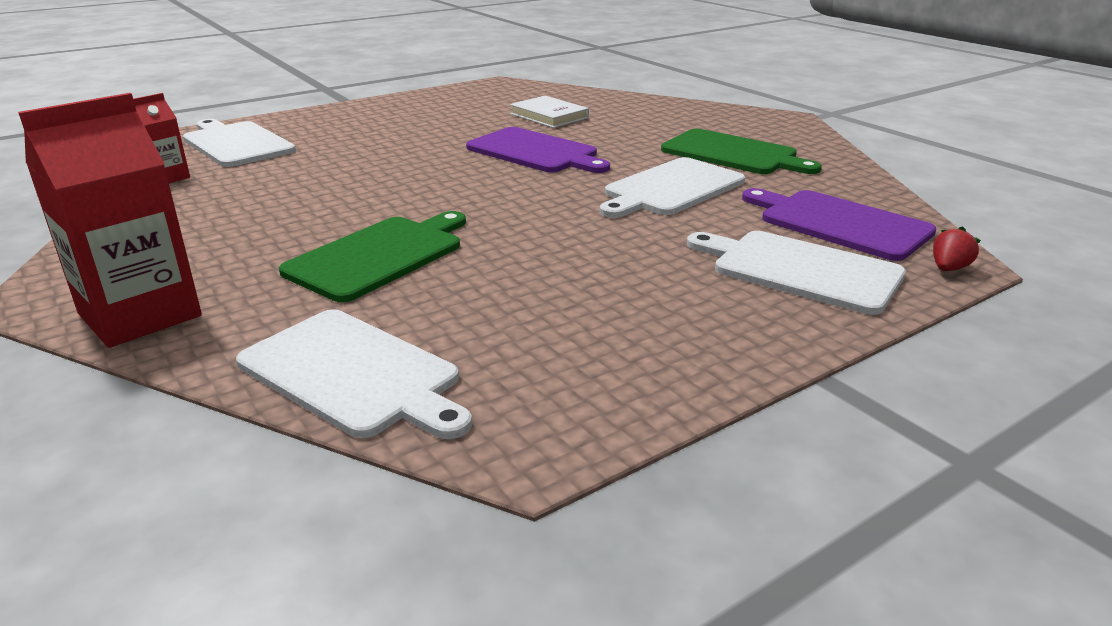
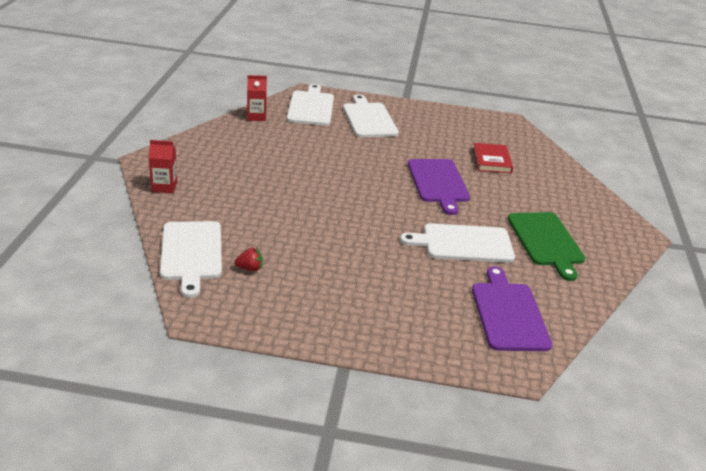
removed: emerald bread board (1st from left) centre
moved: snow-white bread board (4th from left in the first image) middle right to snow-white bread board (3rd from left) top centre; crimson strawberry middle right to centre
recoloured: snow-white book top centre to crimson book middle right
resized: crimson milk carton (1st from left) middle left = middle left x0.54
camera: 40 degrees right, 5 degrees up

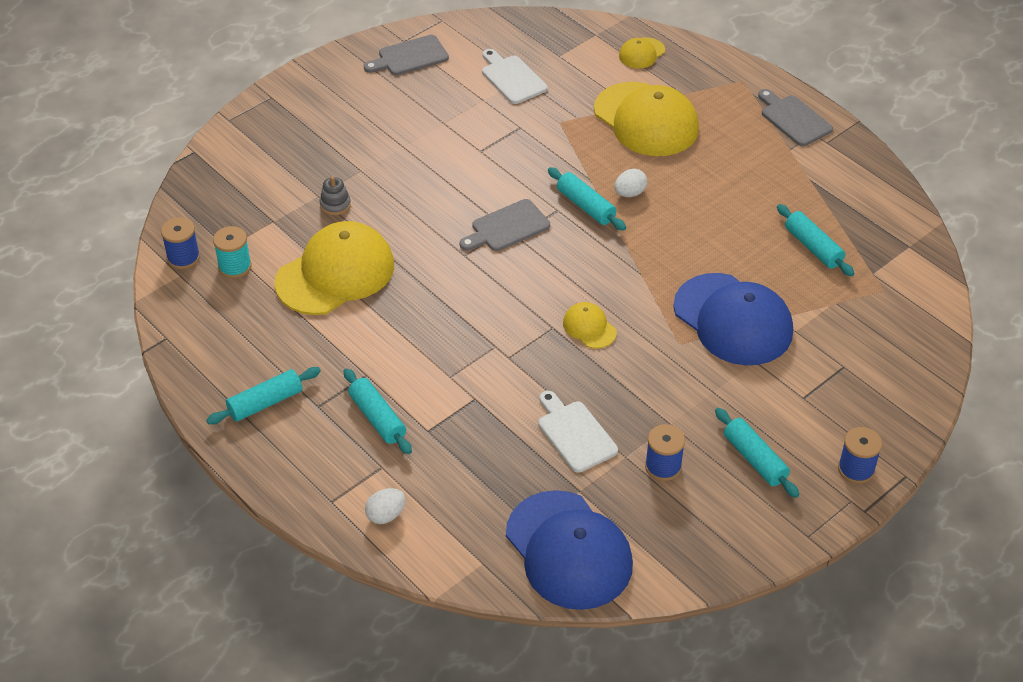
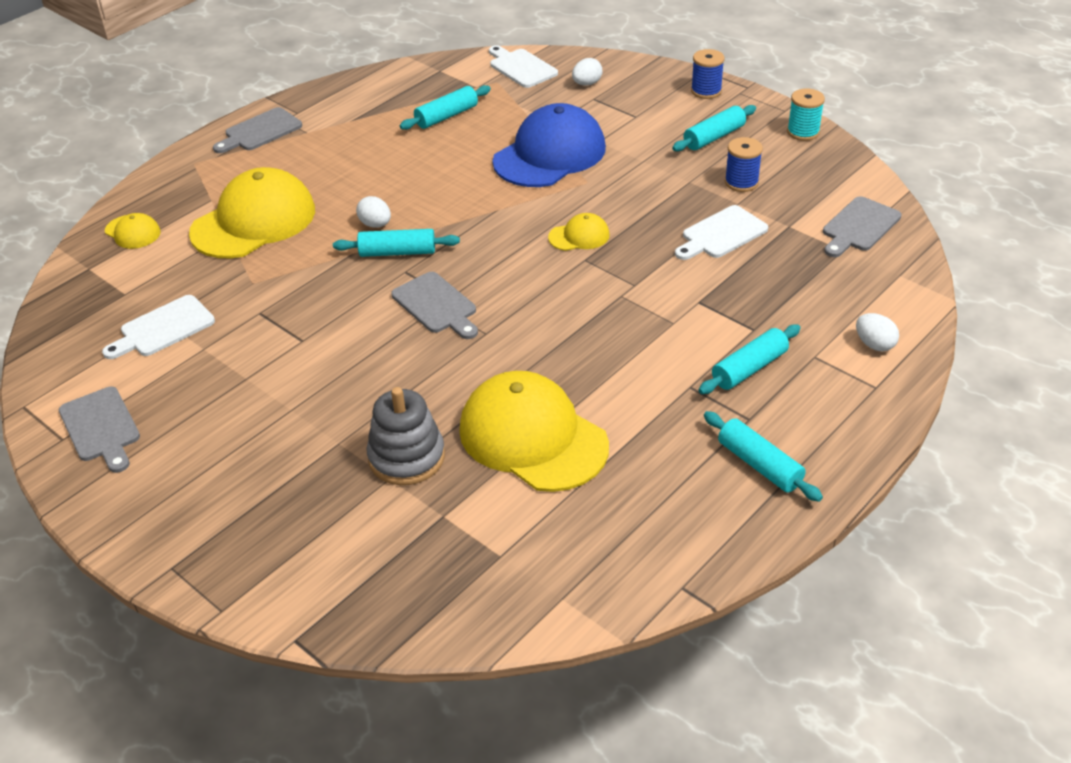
removed: cobalt reel of thread (1st from left) middle left
added: snow-white bread board (2nd from left) top centre; snow-white toy egg (2nd from left) top centre
moved: teal reel of thread middle left to top right
replaced: cobalt baseball cap (1st from left) bottom centre to gray bread board (4th from left) top right
turned: teal pastry roller (3rd from left in the first image) top centre = top centre 45 degrees clockwise; bright yellow baseball cap (2nd from left in the first image) centre = top centre 150 degrees counterclockwise
resized: gray stacking rings top left = centre x1.85
camera: 95 degrees left, 5 degrees down

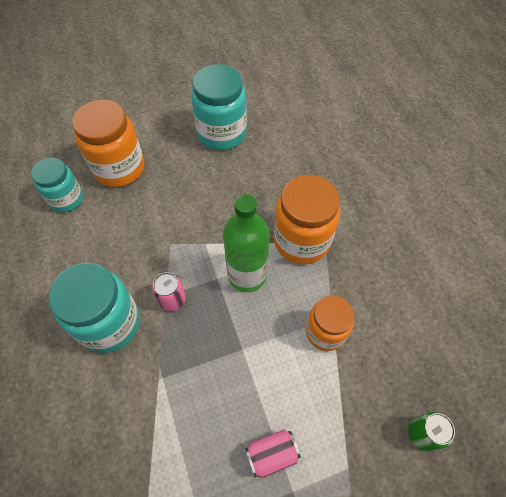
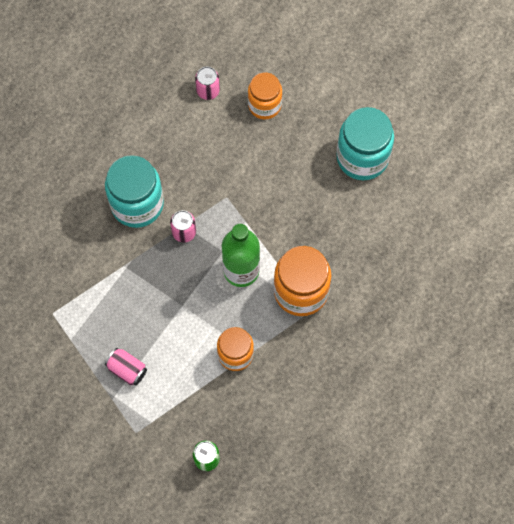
replaced: teal jam jar (1st from left) middle left to rosy tin (3rd from left) top centre
resized: orange-coloured jam jar (1st from left in the first image) top left = top centre x0.64
camera: 55 degrees right, 10 degrees up

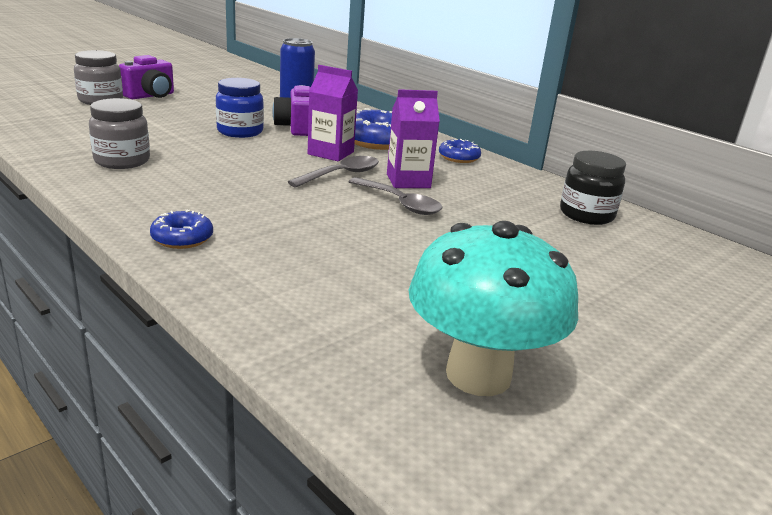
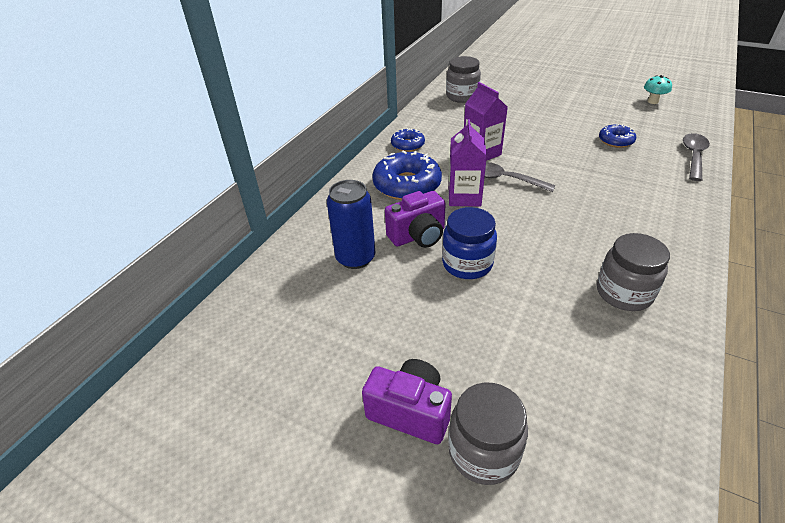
moved: cobalt doughnut (1st from left in the first image) middle left to cobalt doughnut (3rd from left) top right; gray teaspoon (2nd from left) centre to top right
recoloured: black jam jar middle right to gray jam jar (1st from left) top centre
resized: teal fungus centre = top right x0.41
camera: 105 degrees left, 15 degrees up

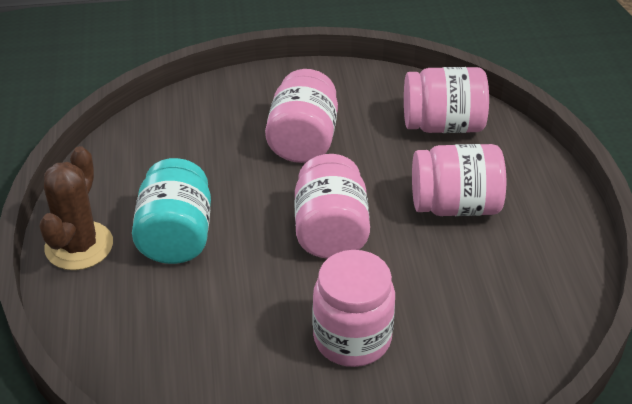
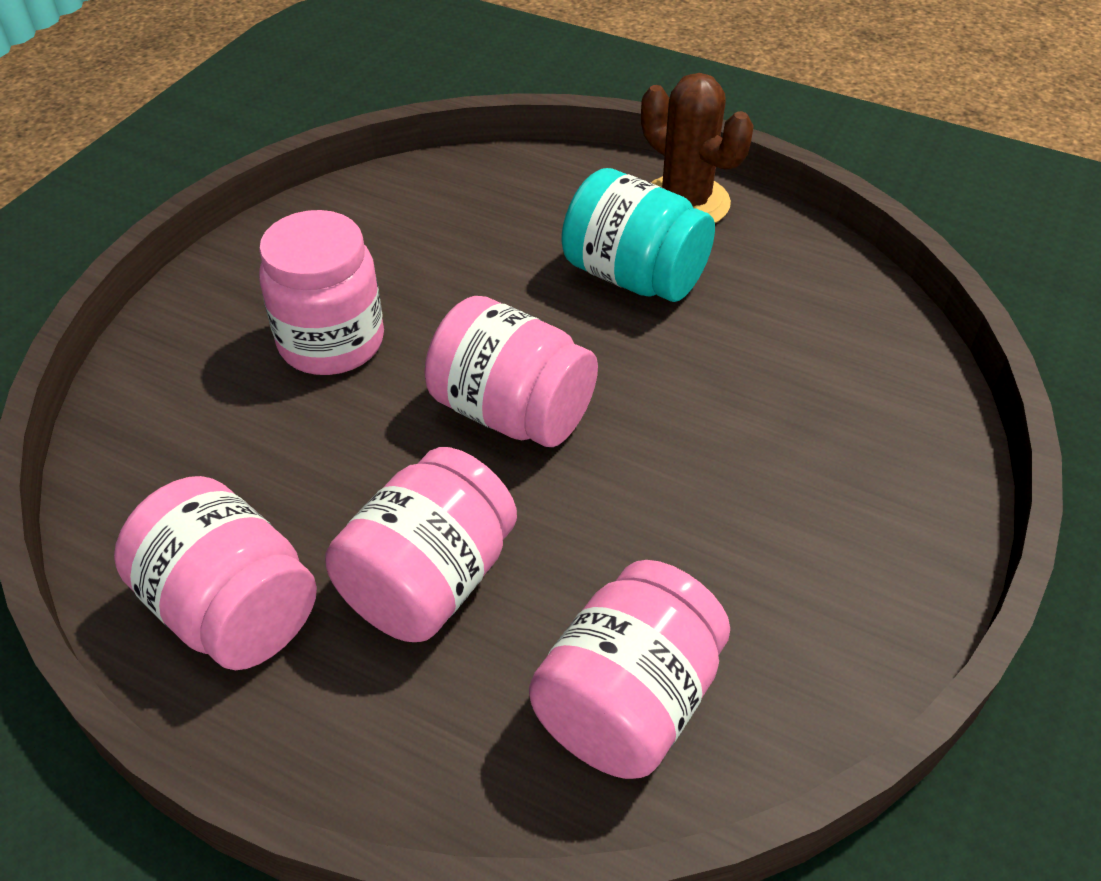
moved: rosy jam jar (1st from left) top centre to middle left
camera: 125 degrees right, 5 degrees up

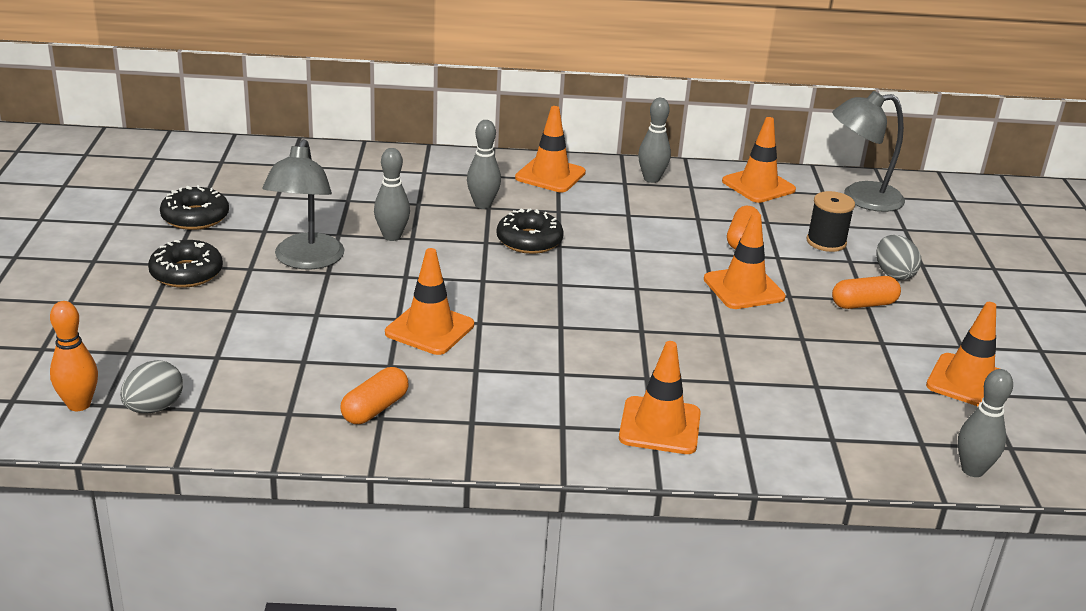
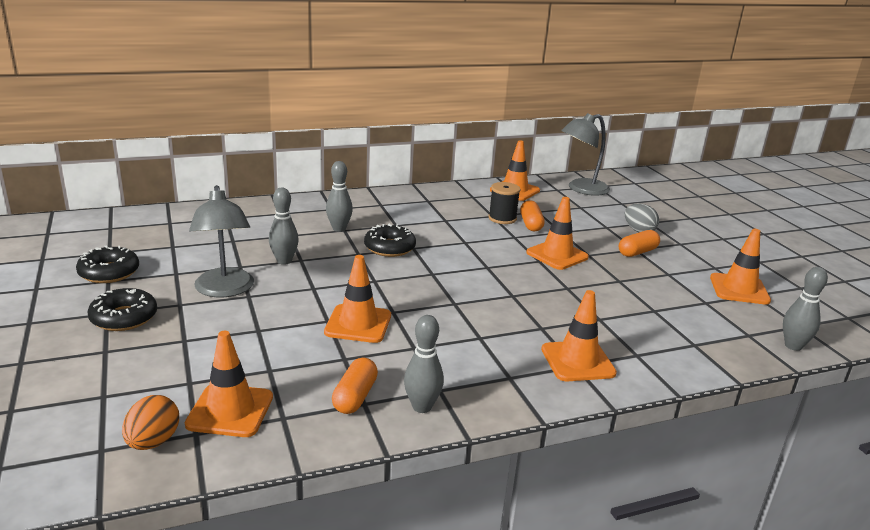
removed: orange-coloured skittle middle left
moved: orange-coloured safety cone (2nd from left in the first image) top centre to orange-coloured safety cone (1st from left) bottom left; gray skittle (3rd from left) top centre to bottom centre; black reel of thread middle right to centre
recoloured: gray toy egg (1st from left) middle left to orange-coloured toy egg bottom left
camera: 20 degrees left, 5 degrees down

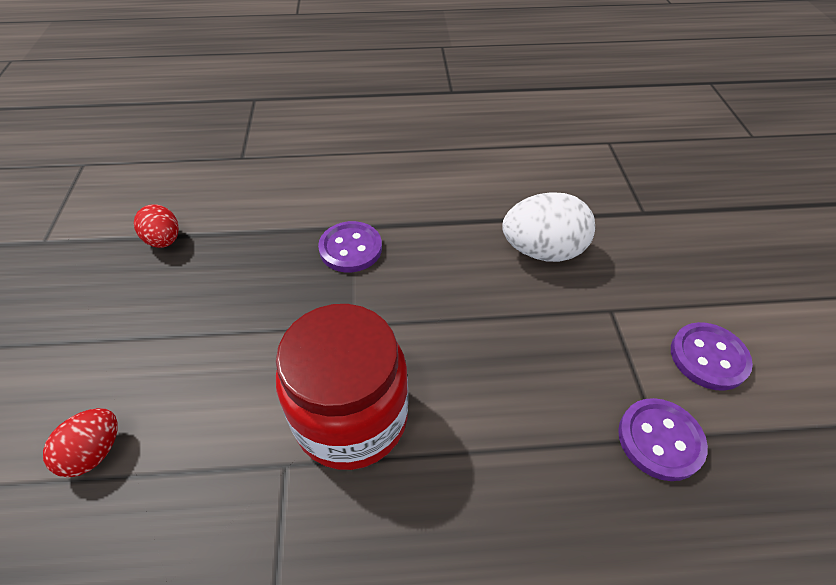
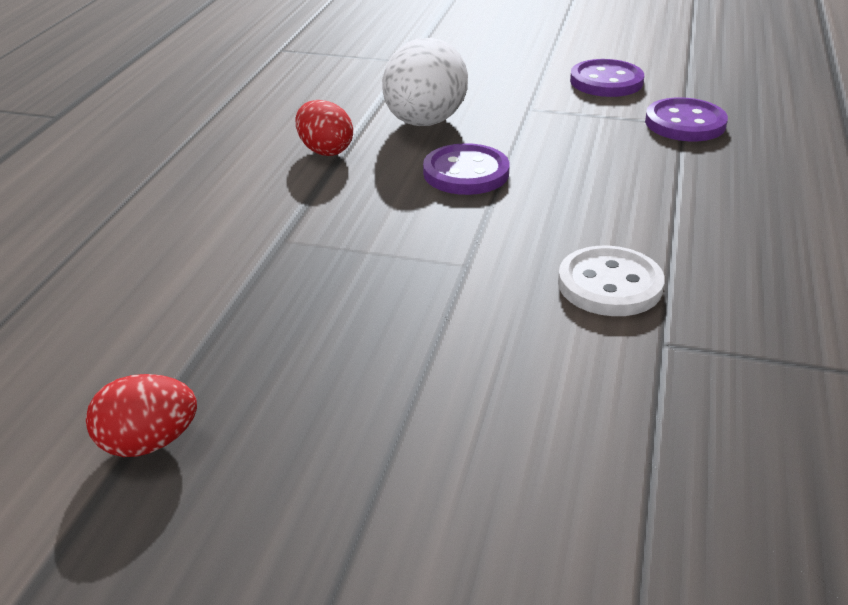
moved: crimson toy egg (1st from left in the first image) bottom left to crimson toy egg (2nd from left) top centre; royal purple sewing button (1st from left) centre to top centre
replaced: crimson jam jar centre to snow-white sewing button middle right
camera: 70 degrees left, 15 degrees down

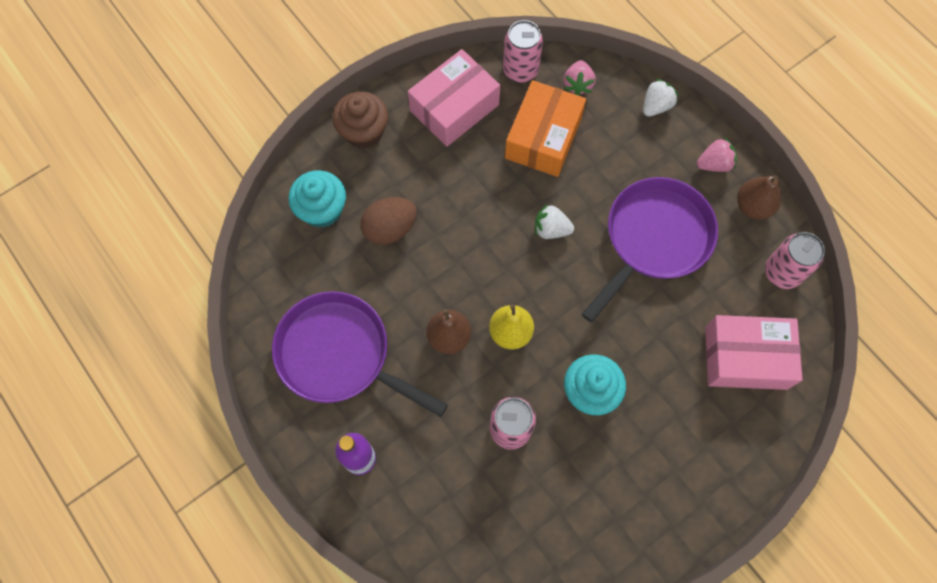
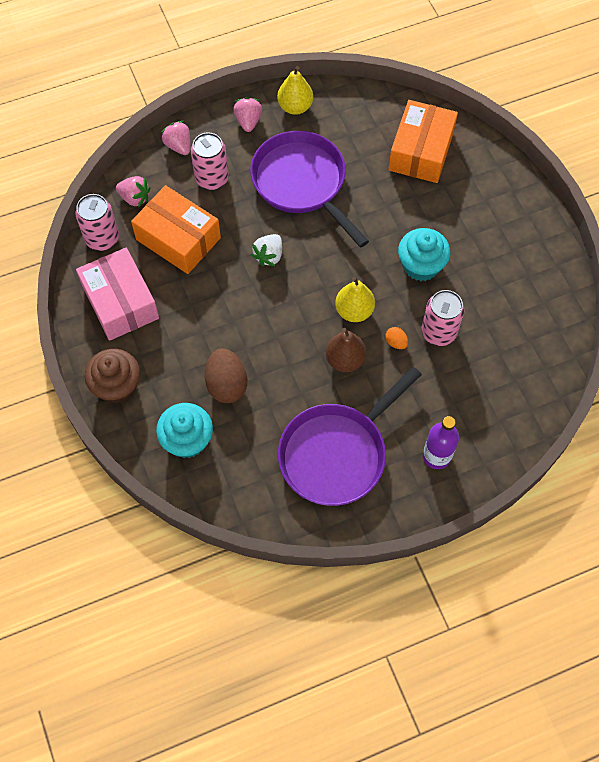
added: orange-coloured toy egg centre
moved: rosy tin (3rd from left in the first image) middle right to rosy tin (2nd from left) top centre
recoloured: snow-white strawberry (2nd from left) top right to rosy strawberry (2nd from left) top left; rosy box (2nd from left) middle right to orange-coloured box (2nd from left) top right; brown pear fruit (2nd from left) middle right to bright yellow pear fruit (1st from left) top centre
camera: 75 degrees left, 5 degrees down

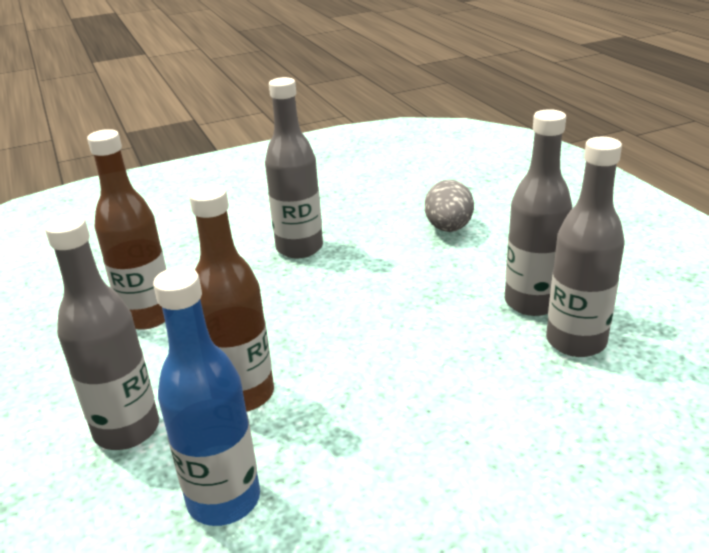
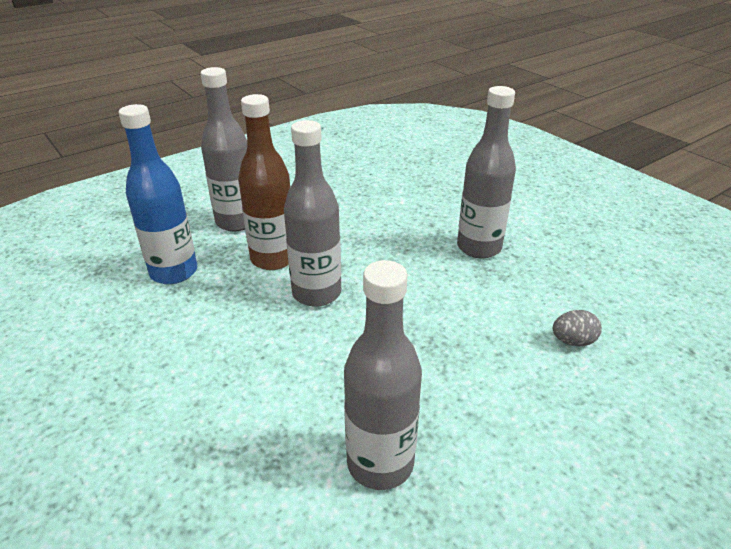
removed: brown flask (1st from left) middle left
moved: gray flask (3rd from left in the first image) middle right to gray flask (2nd from left) centre
resized: gray toy egg centre = middle right x0.63
camera: 75 degrees right, 5 degrees up

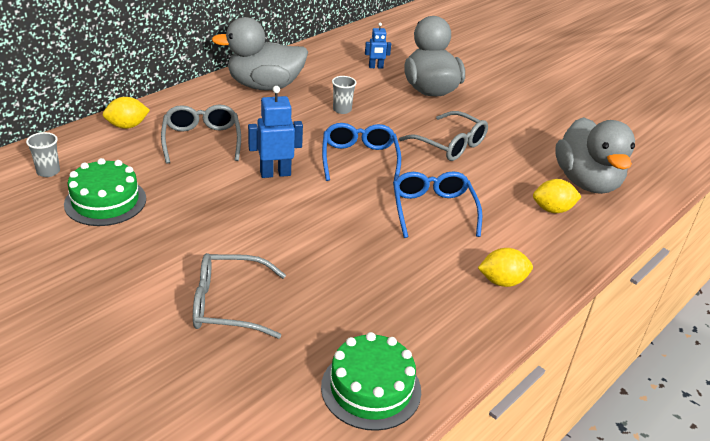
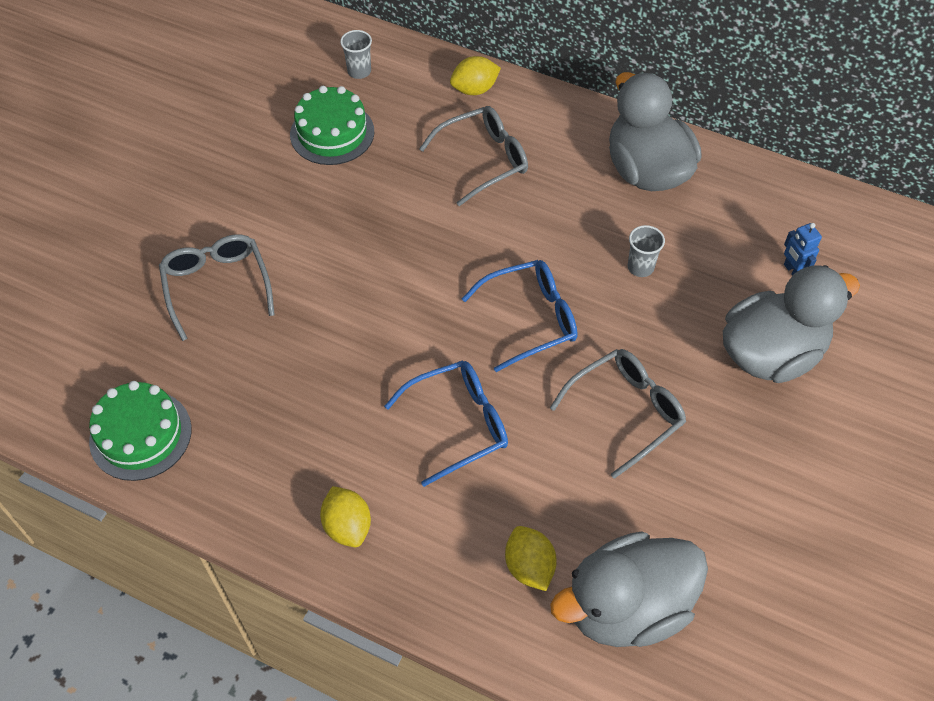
removed: cobalt toy robot (1st from left) top centre
turned: bright yellow lemon (1st from left in the first image) top left = top centre 75 degrees counterclockwise; gray spectacles (3rd from left) top centre = centre 150 degrees counterclockwise
camera: 75 degrees right, 20 degrees up

